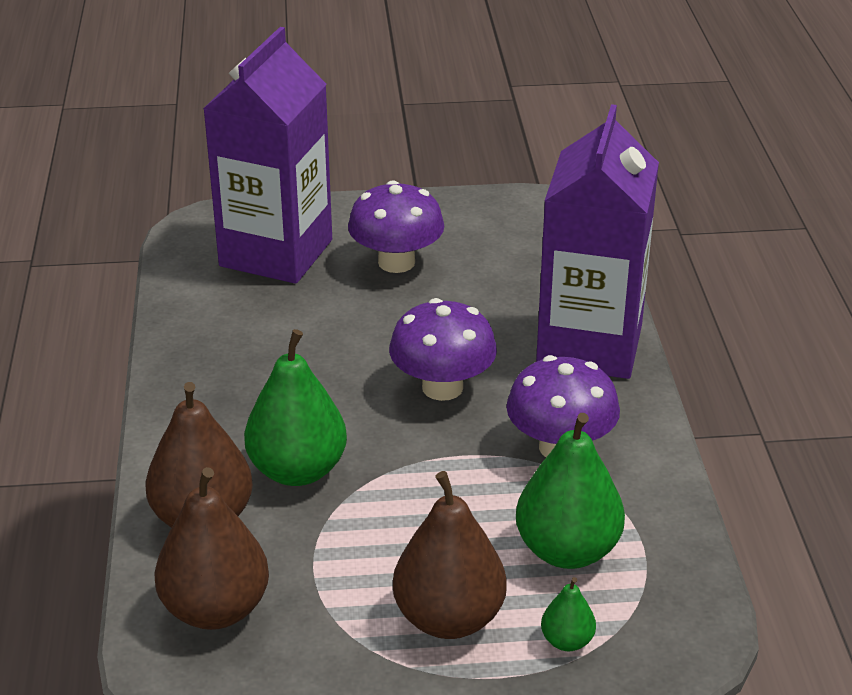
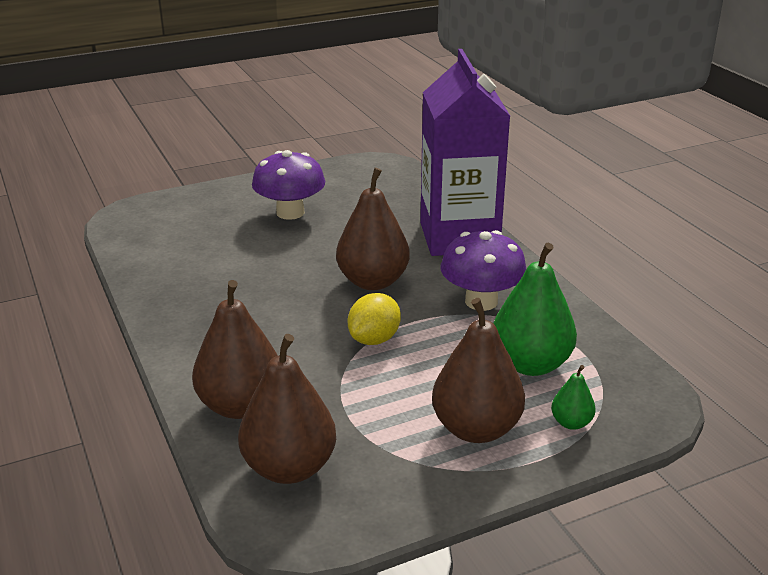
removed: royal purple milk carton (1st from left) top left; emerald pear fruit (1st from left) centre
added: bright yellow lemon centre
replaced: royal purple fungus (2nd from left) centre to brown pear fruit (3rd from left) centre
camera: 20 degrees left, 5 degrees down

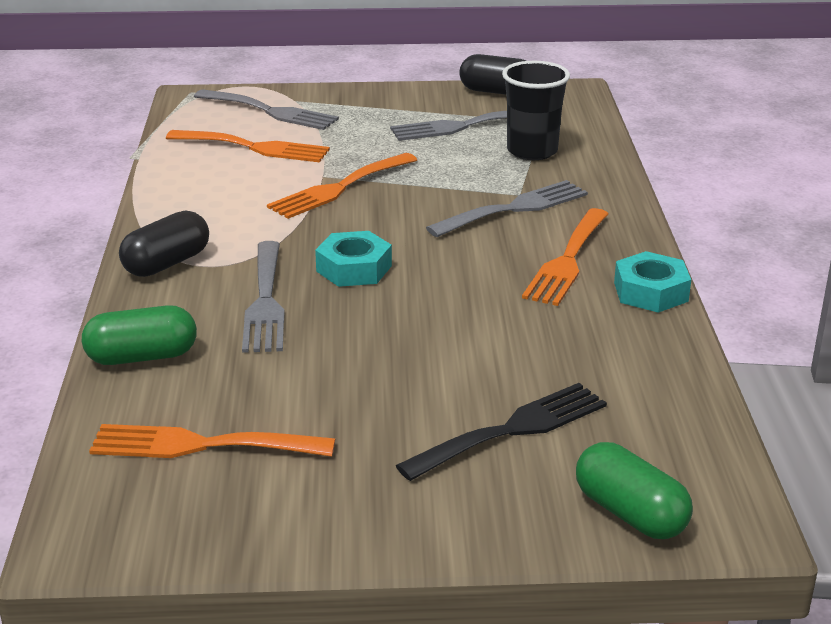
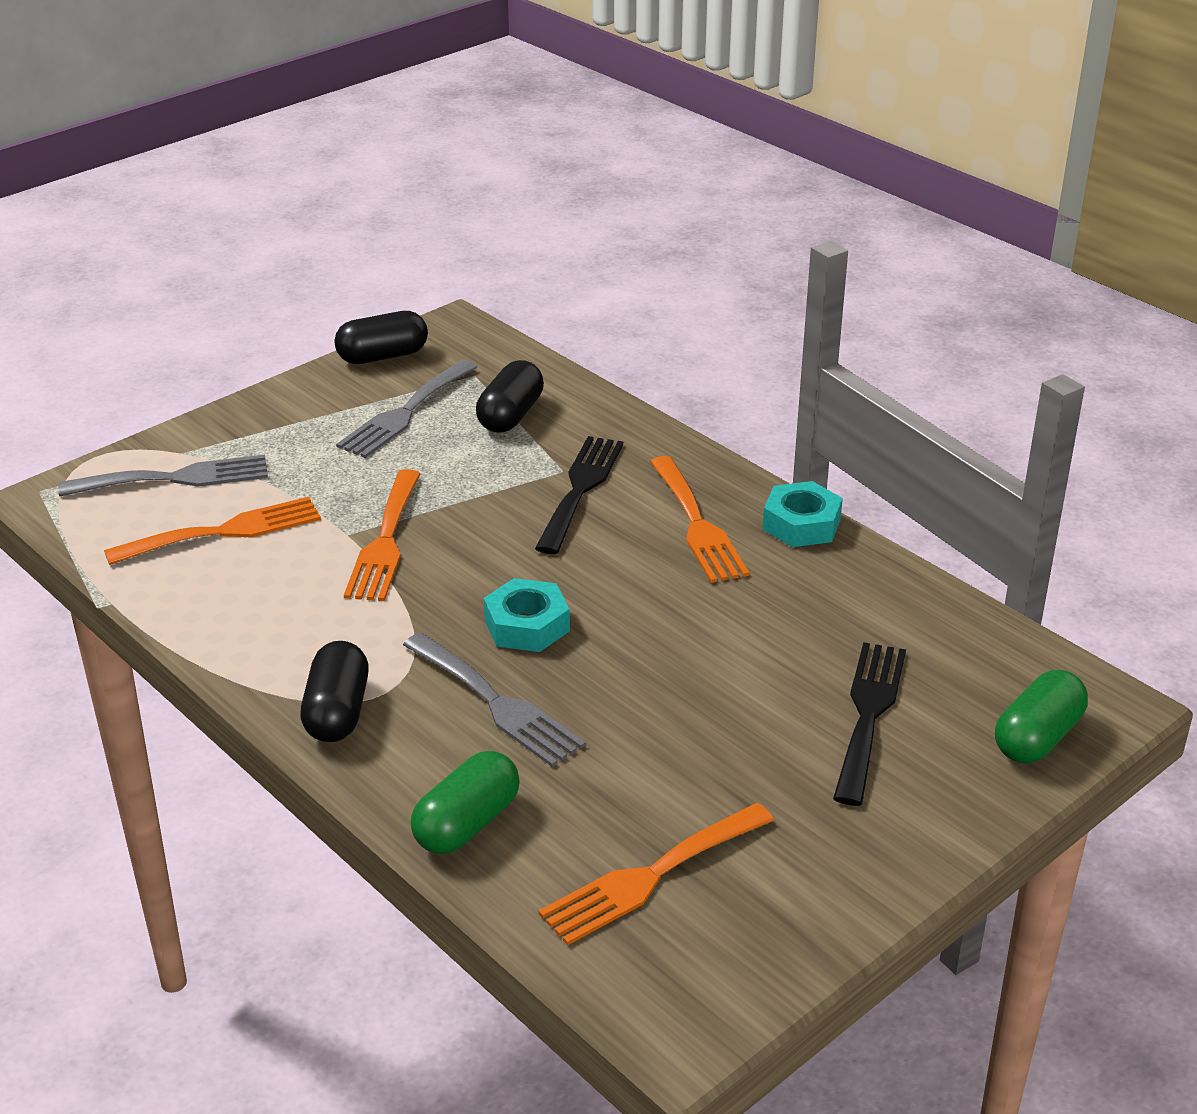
replaced: black cup top centre to black capsule (3rd from left) centre
recoloured: gray fork (4th from left) centre to black fork (1st from left) centre
turned: emerald capsule (2nd from left) bottom right = middle right 60 degrees counterclockwise
camera: 40 degrees left, 5 degrees up

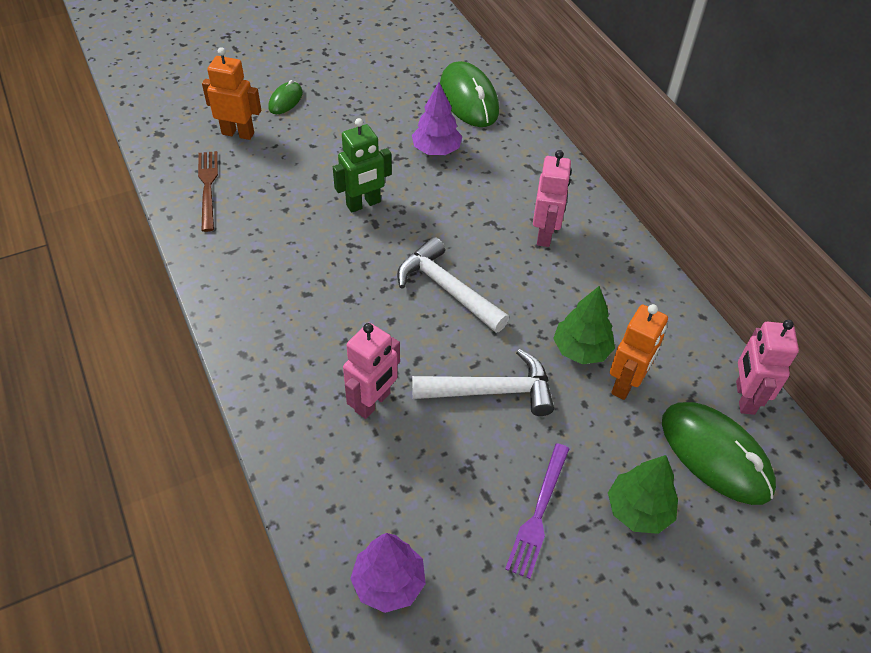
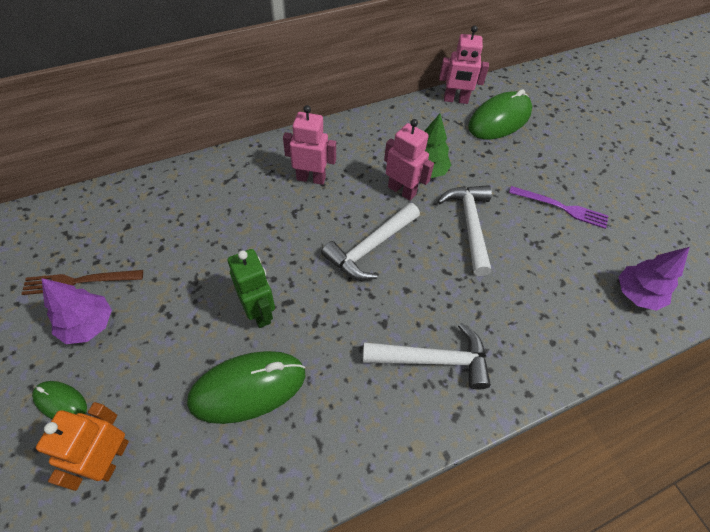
removed: emerald tree (2nd from left) bottom right; orange-coloured toy robot (2nd from left) middle right
added: snow-white claw hammer (2nd from left) bottom centre
moved: brown fork top left to middle left; rosy toy robot (1st from left in the first image) centre to rosy toy robot (2nd from left) top centre; royal purple tree (2nd from left in the first image) top centre to royal purple tree (1st from left) middle left; emerald PC mouse (2nd from left) top centre to bottom centre
camera: 90 degrees left, 5 degrees up

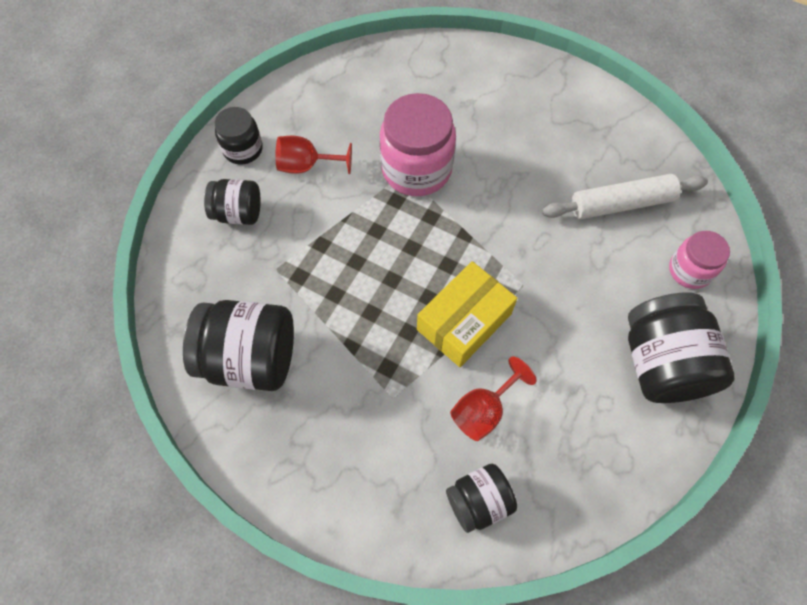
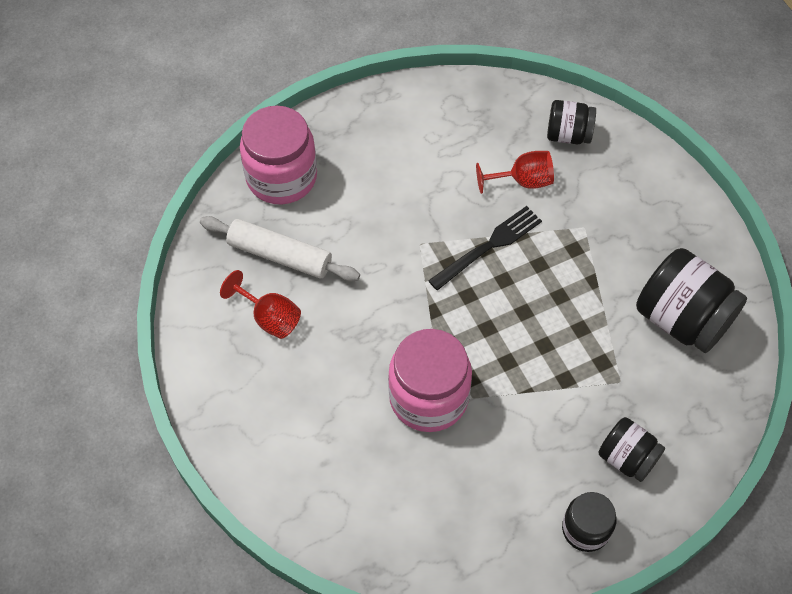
removed: black jam jar (5th from left) middle right
moved: crimson chalice (1st from left) top centre to middle left
replaced: bright yellow box centre to black fork centre
resized: rosy jam jar (2nd from left in the first image) middle right = top centre x1.73
camera: 145 degrees left, 5 degrees down

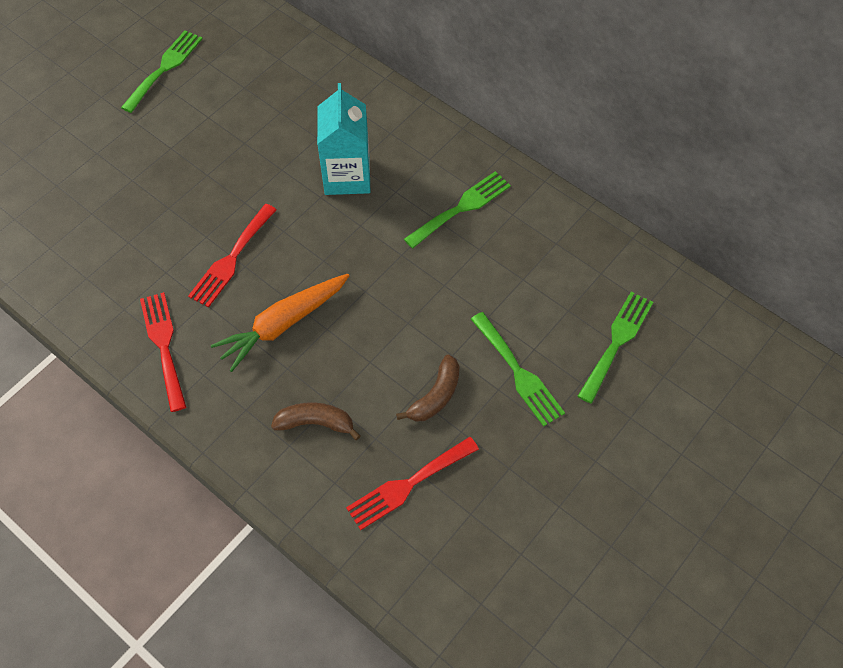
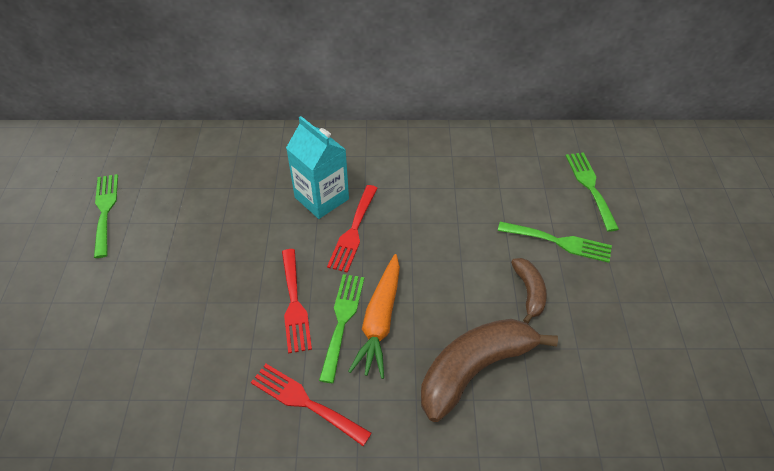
moved: crimson fork (3rd from left) bottom centre to centre; emerald fork (2nd from left) top centre to bottom centre
resized: brown banana (1st from left) centre = bottom centre x1.92
camera: 40 degrees left, 10 degrees down

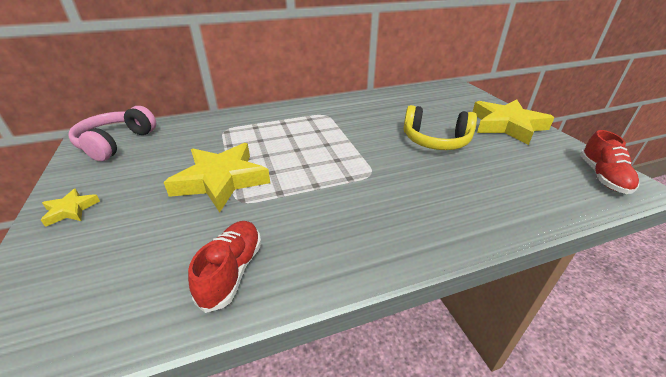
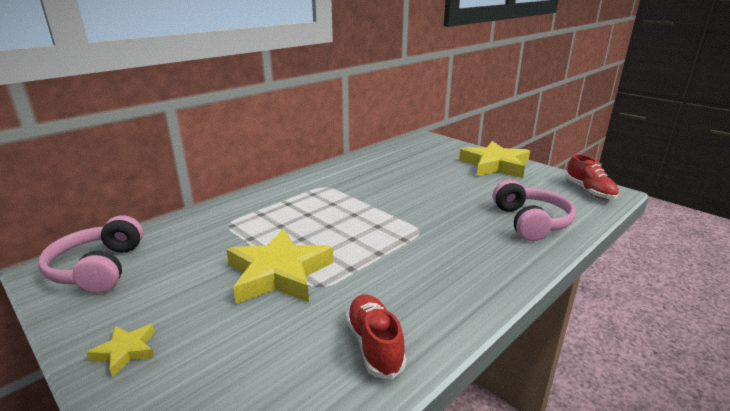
removed: bright yellow over-ear headphones centre
added: rosy over-ear headphones (2nd from left) middle right
camera: 25 degrees left, 10 degrees down

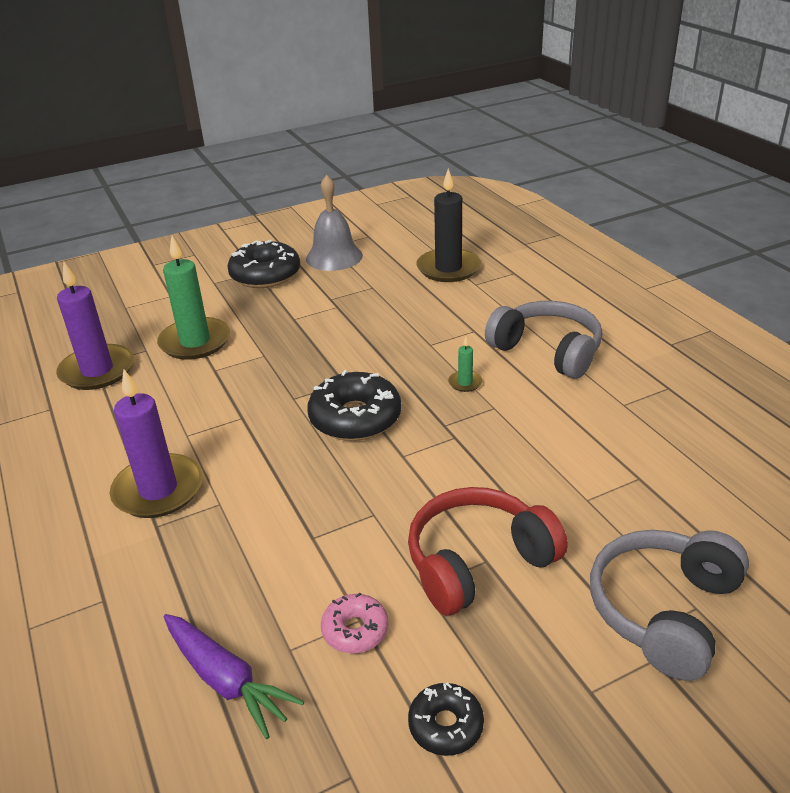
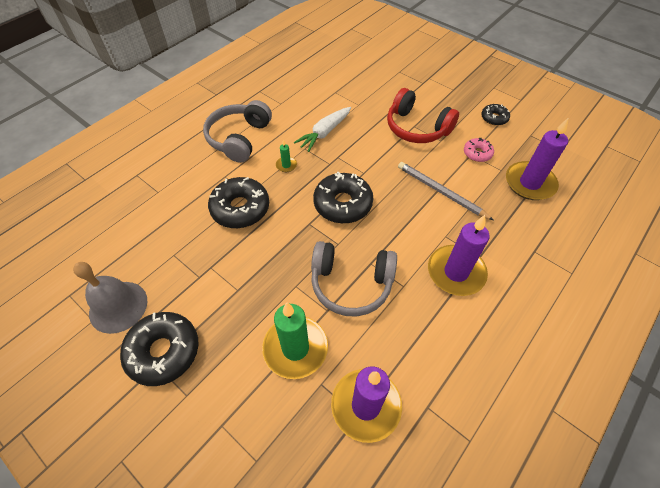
removed: black candle top centre
added: black doughnut (2nd from left) centre; snow-white carrot top centre; gray pencil middle right
moved: gray over-ear headphones (2nd from left) bottom right to centre
replaced: royal purple carrot bottom left to royal purple candle (3rd from left) top right
camera: 115 degrees left, 20 degrees up

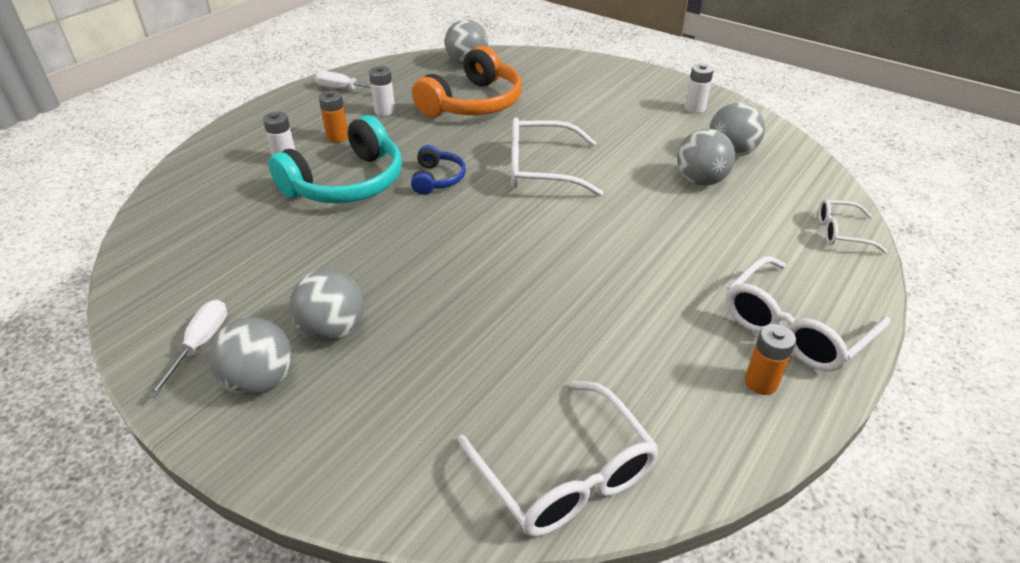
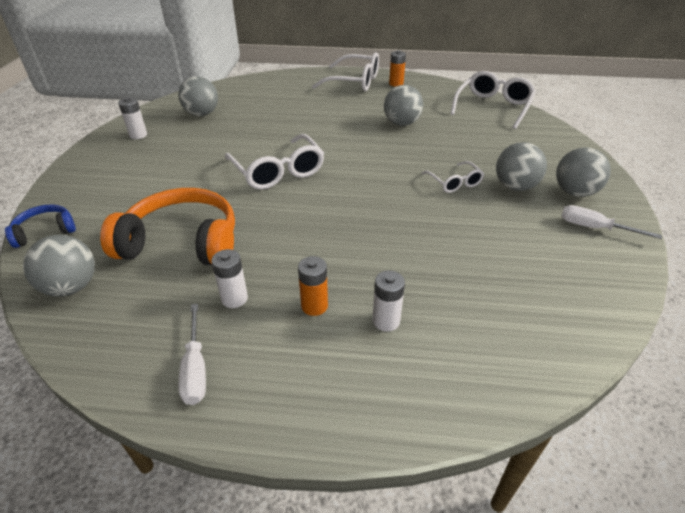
removed: teal over-ear headphones top left
moved: cobalt over-ear headphones top centre to middle left; gray play ball (4th from left in the first image) top right to gray play ball (3rd from left) top centre; snow-white spectacles (4th from left in the first image) middle right to snow-white spectacles (3rd from left) centre
turned: snow-white screwdriver (1st from left in the first image) middle left = middle right 45 degrees clockwise
camera: 120 degrees left, 0 degrees up

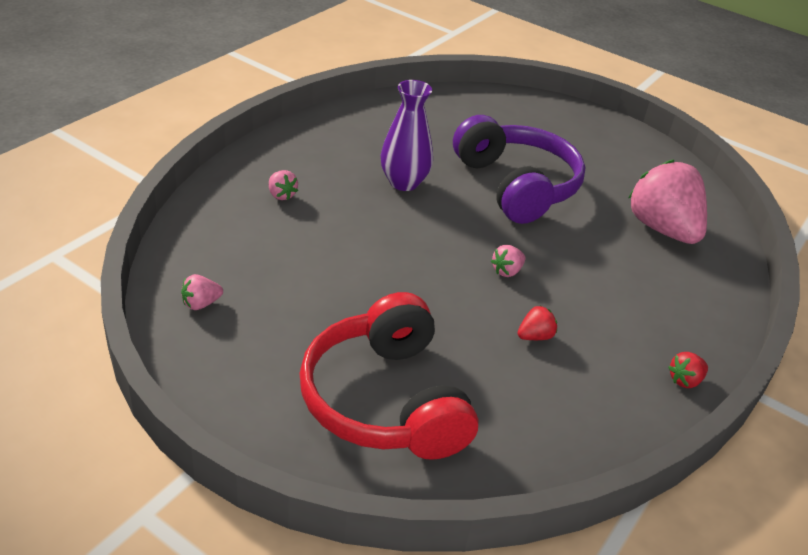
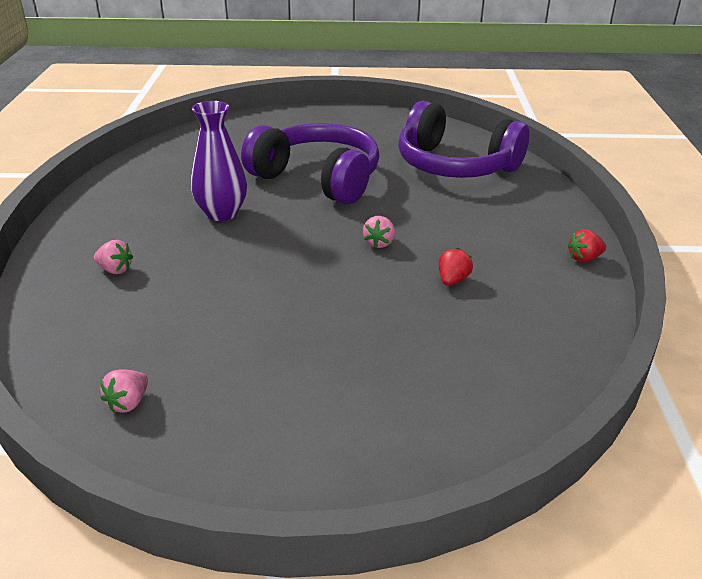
removed: crimson over-ear headphones bottom centre
replaced: rosy strawberry (4th from left) middle right to royal purple over-ear headphones (2nd from left) top centre
turned: crimson strawberry (2nd from left) bottom right = middle right 45 degrees clockwise
camera: 30 degrees left, 5 degrees down

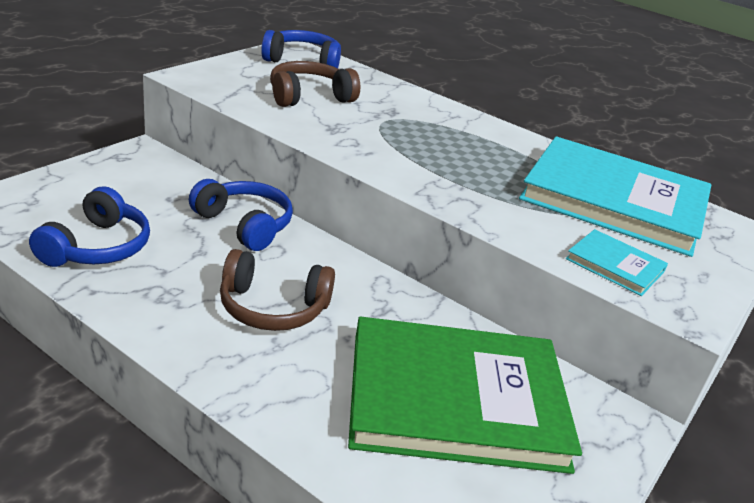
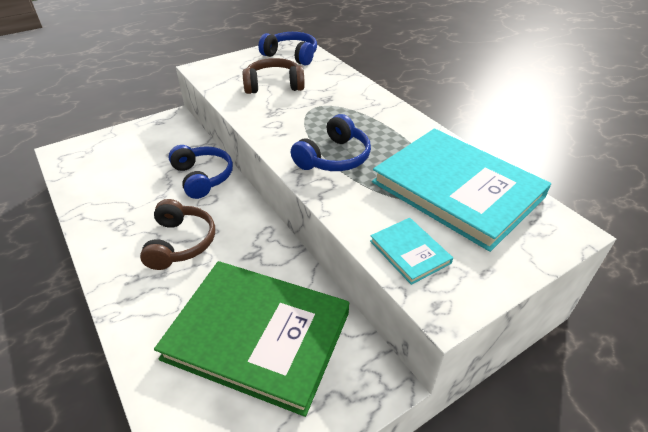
moved: cobalt over-ear headphones (1st from left in the first image) middle left to cobalt over-ear headphones (3rd from left) top centre
turned: brown over-ear headphones (1st from left) centre = middle left 120 degrees counterclockwise
camera: 25 degrees right, 10 degrees up

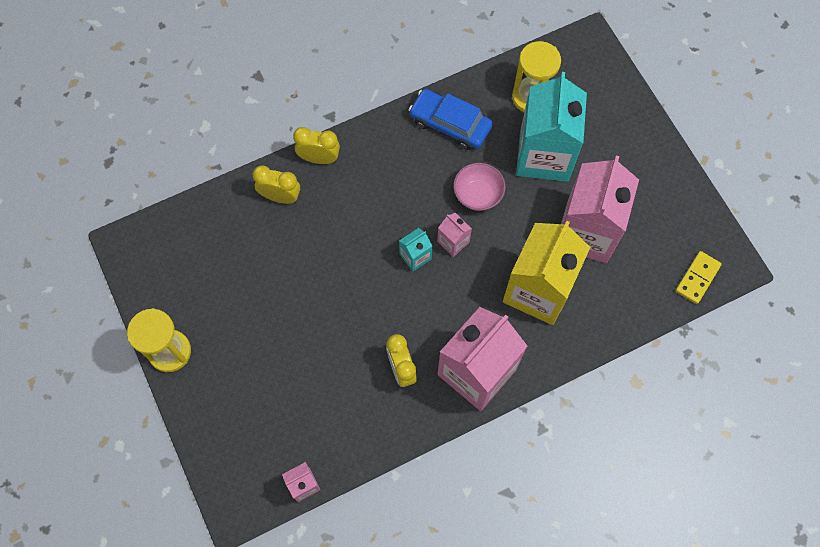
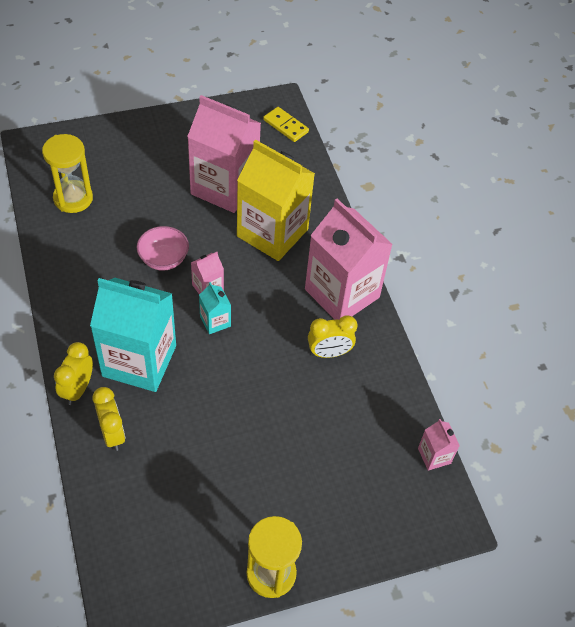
removed: cobalt automobile top centre
moved: teal milk carton (2nd from left in the first image) top right to teal milk carton (1st from left) middle left
turned: bright yellow bedside clock (1st from left in the first image) centre = bottom left 135 degrees clockwise
camera: 85 degrees left, 15 degrees down

